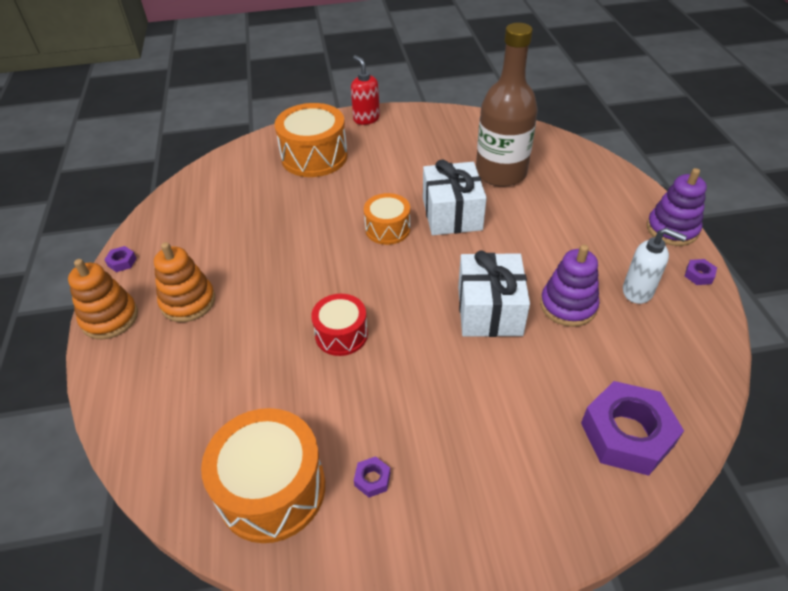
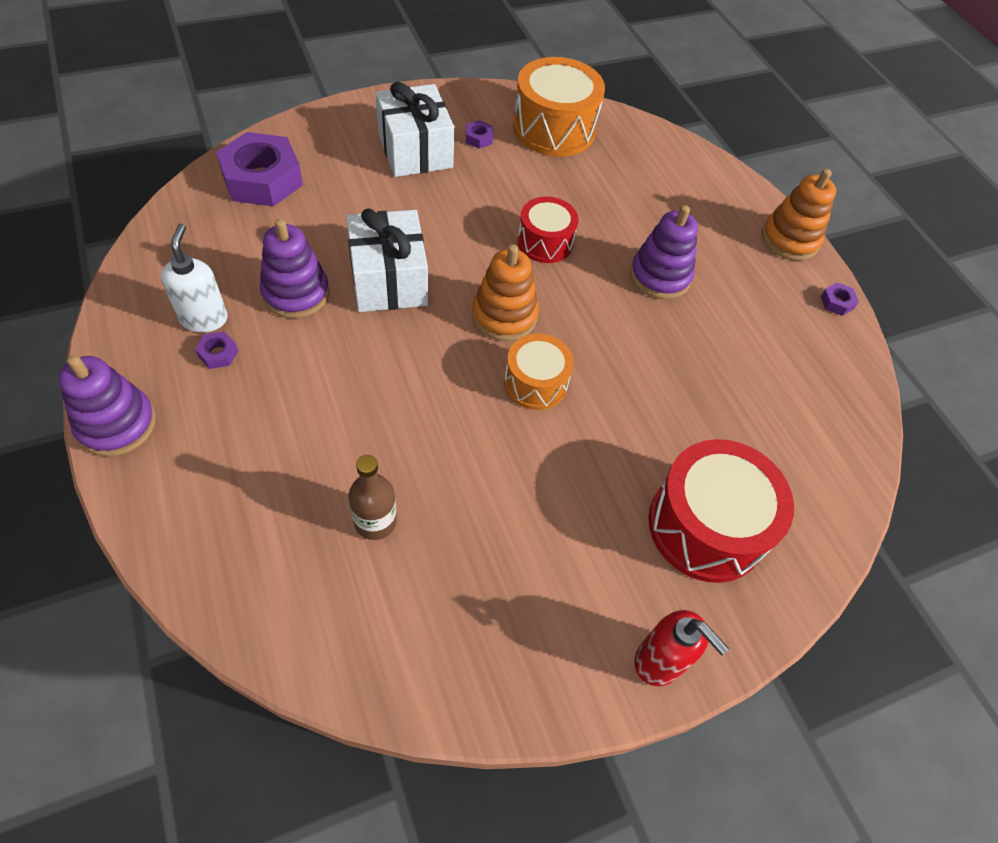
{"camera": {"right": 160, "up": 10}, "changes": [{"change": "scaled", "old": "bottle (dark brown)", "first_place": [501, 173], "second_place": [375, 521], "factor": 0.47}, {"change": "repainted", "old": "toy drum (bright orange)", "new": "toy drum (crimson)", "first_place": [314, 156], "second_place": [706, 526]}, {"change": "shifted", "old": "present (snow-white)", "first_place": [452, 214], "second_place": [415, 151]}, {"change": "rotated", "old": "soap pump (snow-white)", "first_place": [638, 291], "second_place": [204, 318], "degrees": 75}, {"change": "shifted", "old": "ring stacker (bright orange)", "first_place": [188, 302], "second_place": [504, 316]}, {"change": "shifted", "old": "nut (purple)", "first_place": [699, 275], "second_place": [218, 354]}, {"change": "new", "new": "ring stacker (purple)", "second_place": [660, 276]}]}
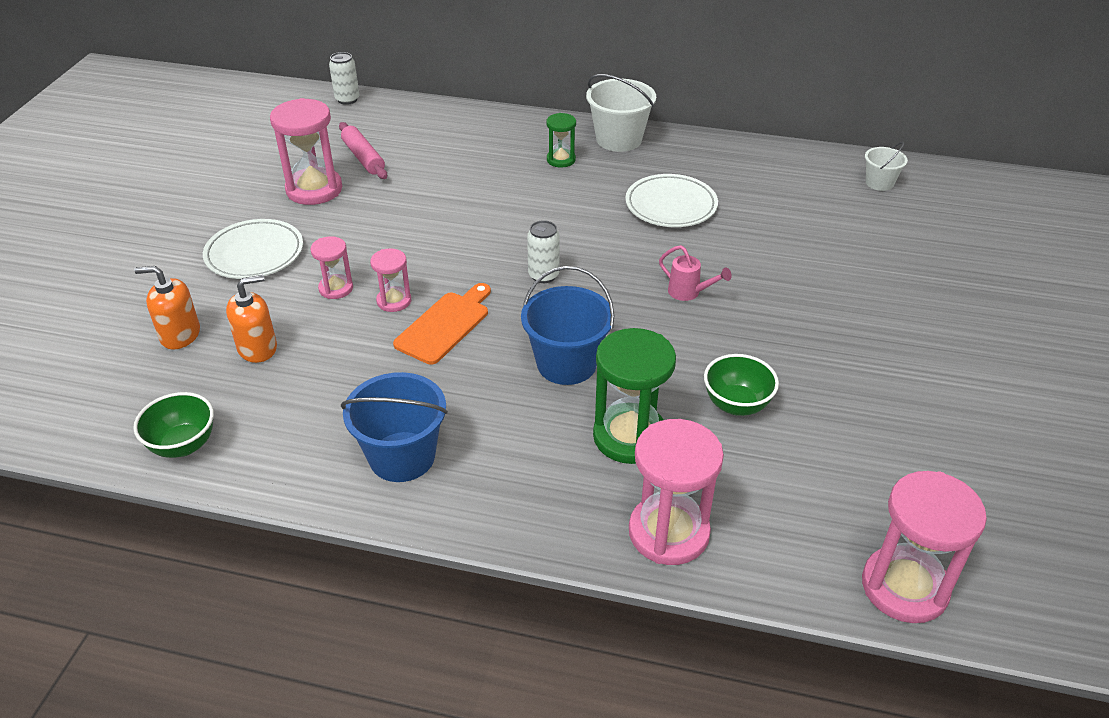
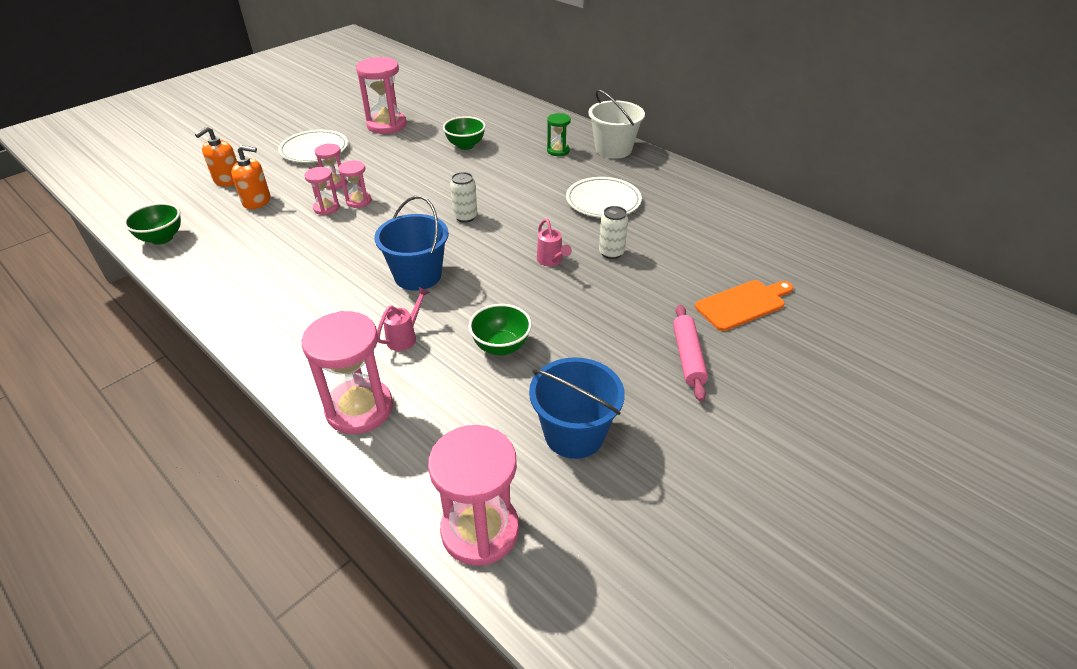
{"camera": {"right": 30, "up": 0}, "changes": [{"change": "shifted", "old": "soda can (snow-white)", "first_place": [347, 99], "second_place": [611, 253]}, {"change": "shifted", "old": "dough roller (rose-pink)", "first_place": [363, 158], "second_place": [688, 357]}, {"change": "gone", "old": "sand bucket (snow-white)", "first_place": [879, 183]}, {"change": "rotated", "old": "soap pump (bright orange)", "first_place": [180, 335], "second_place": [228, 180], "degrees": -90}, {"change": "shifted", "old": "cutting board (bright orange)", "first_place": [445, 325], "second_place": [743, 304]}, {"change": "swapped", "old": "hourglass (green)", "new": "watering pot (rose-pink)", "first_place": [629, 437], "second_place": [405, 337]}, {"change": "shifted", "old": "sand bucket (blue)", "first_place": [402, 456], "second_place": [574, 434]}, {"change": "new", "new": "deep dish (green)", "second_place": [465, 145]}, {"change": "new", "new": "hourglass (rose-pink)", "second_place": [326, 208]}]}
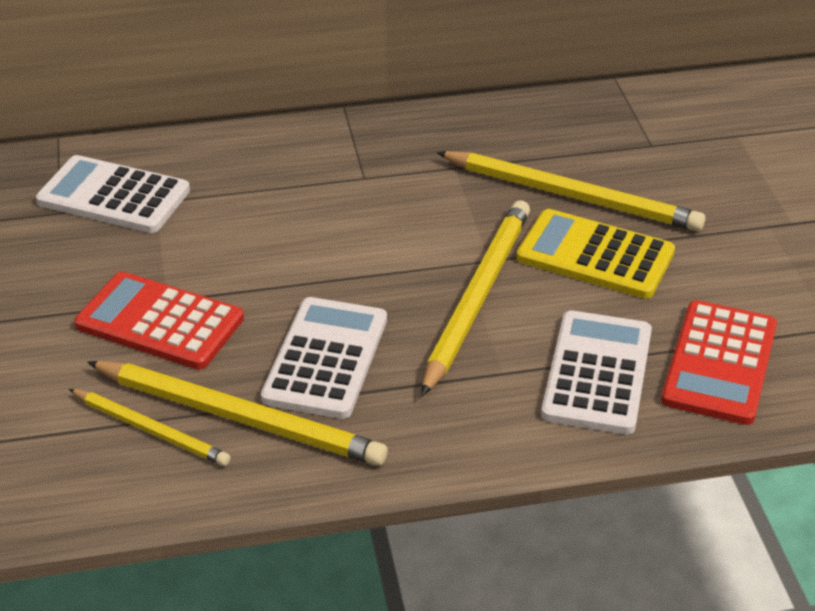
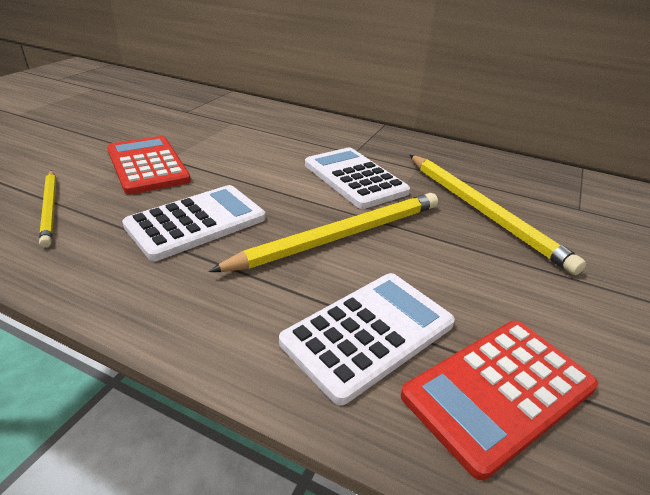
{"camera": {"right": 35, "up": -5}, "changes": [{"change": "shifted", "old": "adding machine (snow-white)", "first_place": [114, 196], "second_place": [354, 178]}, {"change": "gone", "old": "adding machine (golden)", "first_place": [595, 255]}, {"change": "gone", "old": "lead pencil (golden)", "first_place": [239, 417]}]}
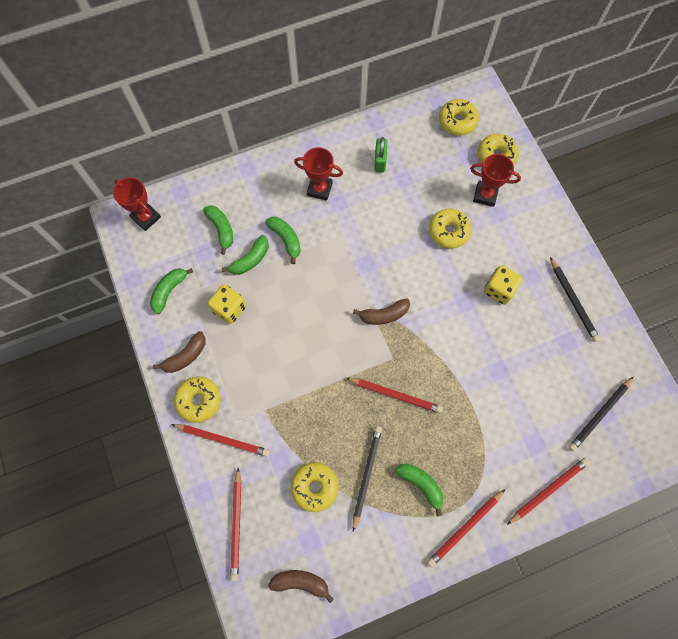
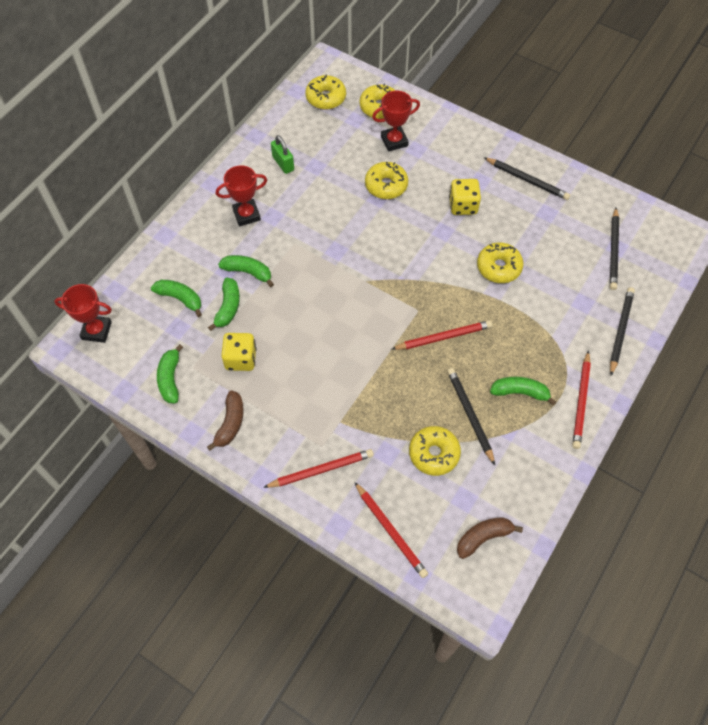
{"camera": {"right": -35, "up": -10}, "changes": [{"change": "gone", "old": "banana fruit (dark brown)", "first_place": [384, 315]}, {"change": "shifted", "old": "donut (golden)", "first_place": [199, 400], "second_place": [498, 267]}, {"change": "repainted", "old": "lead pencil (crimson)", "new": "lead pencil (ebony)", "first_place": [548, 490], "second_place": [620, 331]}]}
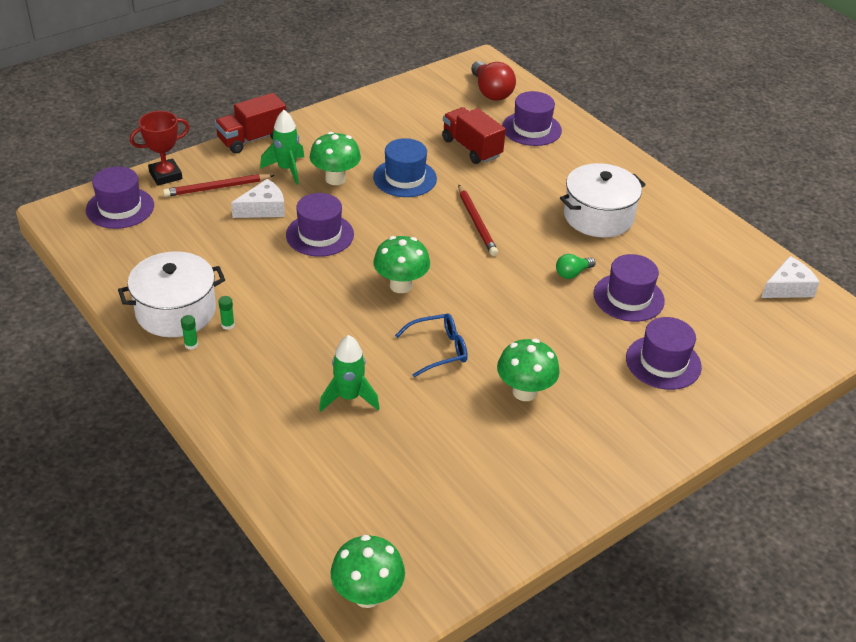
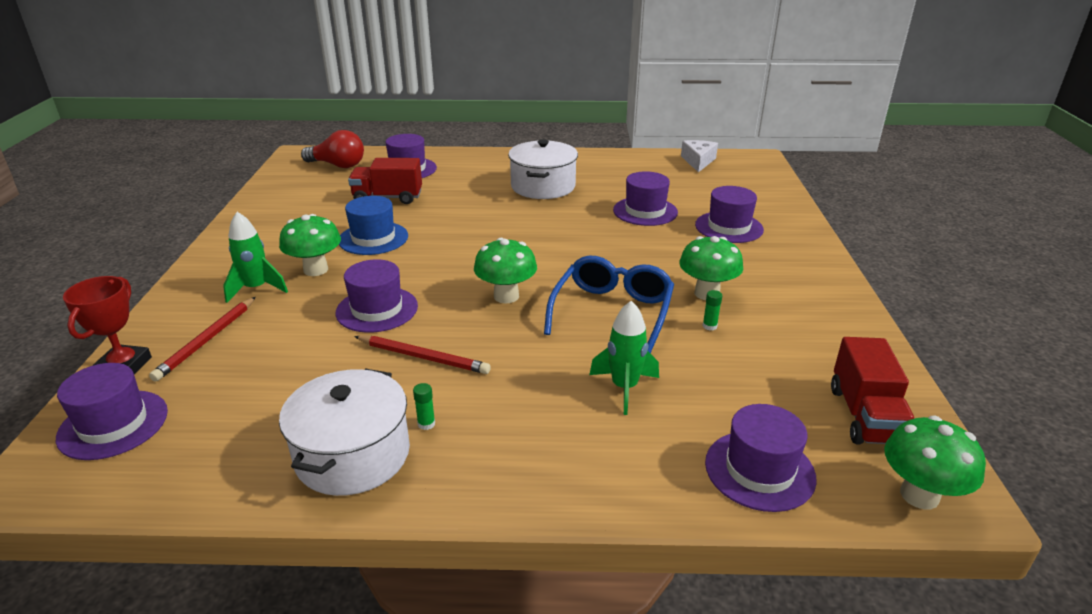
{"camera": {"right": -50, "up": -10}, "changes": [{"change": "shifted", "old": "lorry (crimson)", "first_place": [252, 139], "second_place": [865, 416]}, {"change": "gone", "old": "cheese wedge (snow-white)", "first_place": [263, 208]}, {"change": "shifted", "old": "lead pencil (crimson)", "first_place": [476, 222], "second_place": [423, 357]}, {"change": "gone", "old": "bulb (green)", "first_place": [572, 273]}, {"change": "scaled", "old": "eyeglasses (blue)", "first_place": [438, 350], "second_place": [612, 312], "factor": 1.57}, {"change": "shifted", "old": "glue (green)", "first_place": [191, 344], "second_place": [709, 326]}, {"change": "new", "new": "hat (purple)", "second_place": [759, 470]}]}
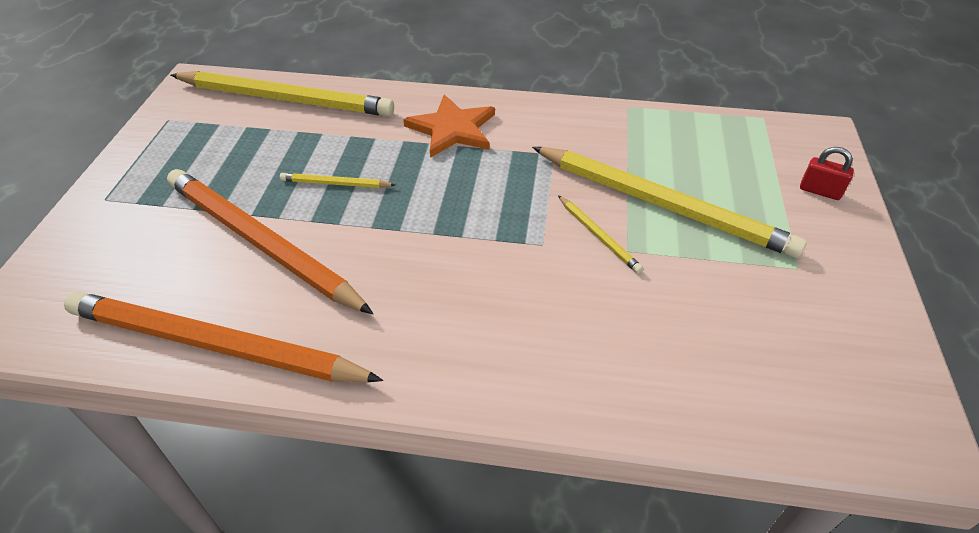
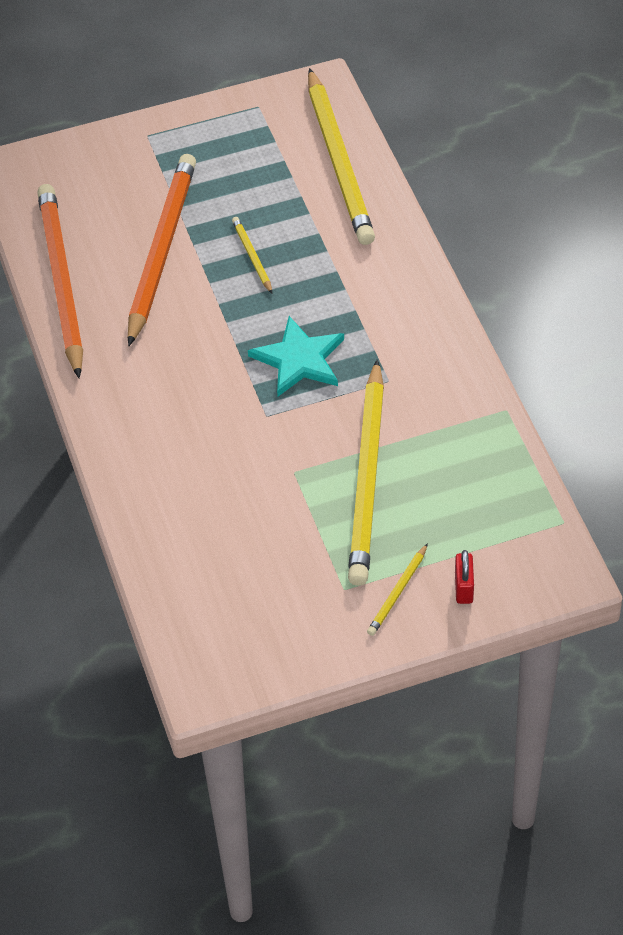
{"camera": {"right": 65, "up": 5}, "changes": [{"change": "gone", "old": "star shape (bright orange)", "first_place": [452, 129]}, {"change": "shifted", "old": "lead pencil (golden)", "first_place": [598, 235], "second_place": [398, 592]}, {"change": "new", "new": "star shape (turquoise)", "second_place": [299, 359]}]}
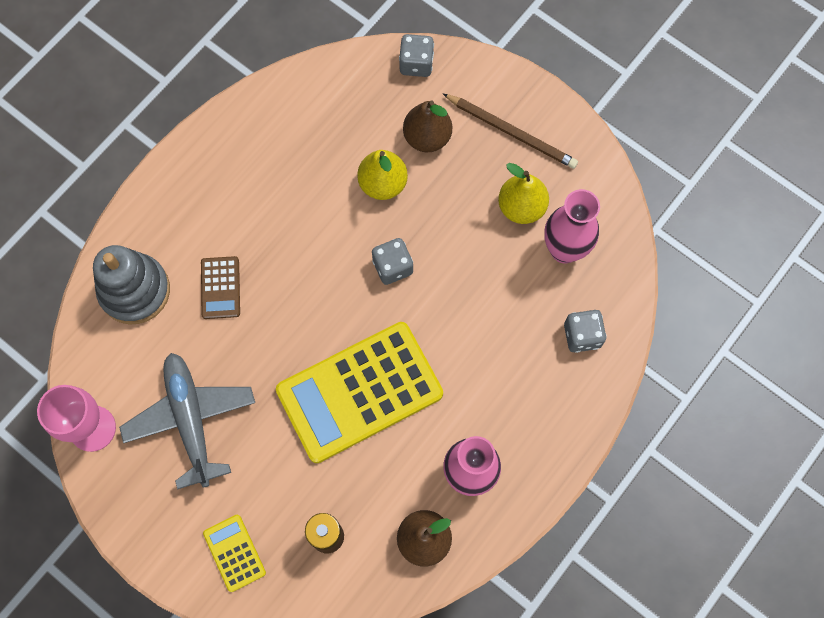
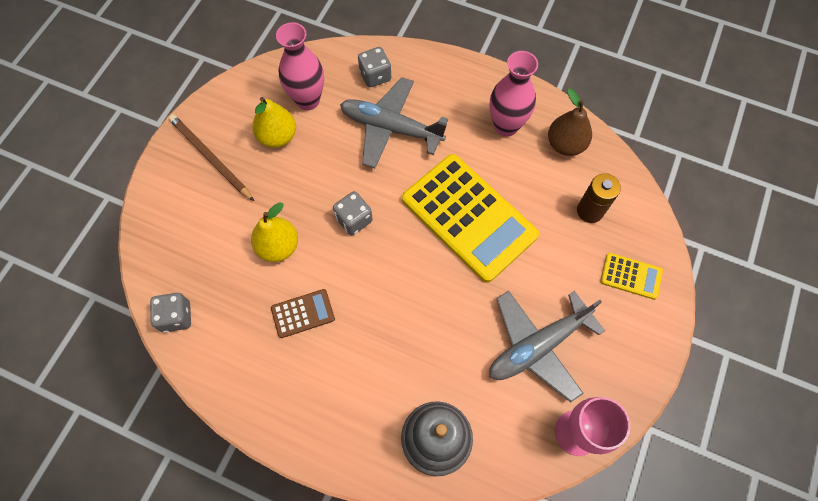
{"camera": {"right": -105, "up": -5}, "changes": [{"change": "shifted", "old": "die (ash-grey)", "first_place": [416, 64], "second_place": [176, 317]}, {"change": "rotated", "old": "lead pencil (dark brown)", "first_place": [512, 132], "second_place": [210, 158], "degrees": -60}, {"change": "gone", "old": "pear fruit (dark brown)", "first_place": [427, 137]}, {"change": "shifted", "old": "adding machine (dark brown)", "first_place": [220, 288], "second_place": [303, 313]}, {"change": "rotated", "old": "adding machine (golden)", "first_place": [234, 553], "second_place": [631, 276], "degrees": -120}, {"change": "new", "new": "toy plane (ash-grey)", "second_place": [391, 128]}]}
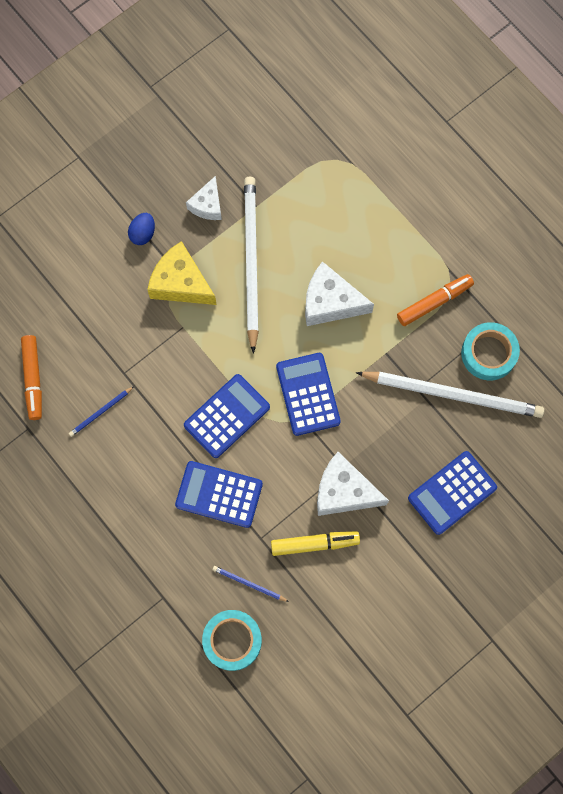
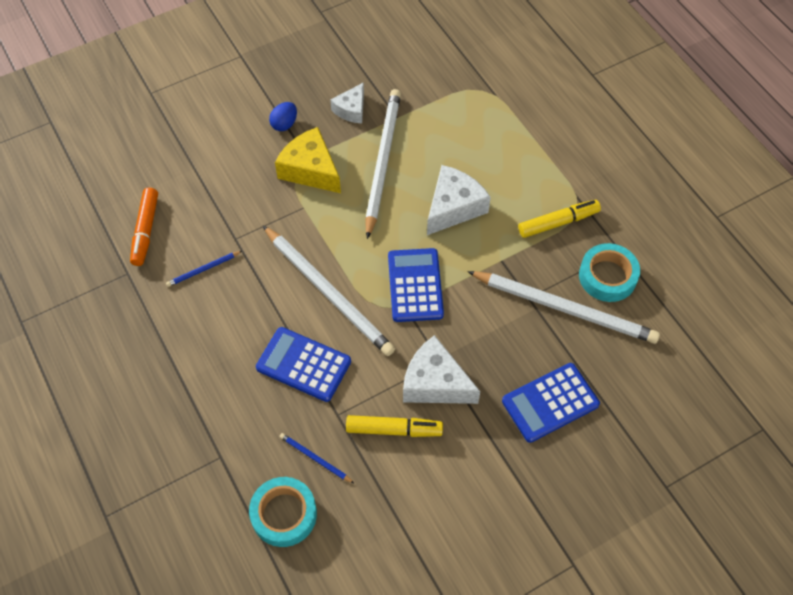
{"camera": {"right": 10, "up": -15}, "changes": [{"change": "rotated", "old": "cheese wedge (snow-white)", "first_place": [330, 302], "second_place": [453, 207], "degrees": 105}, {"change": "repainted", "old": "marker pen (bright orange)", "new": "marker pen (golden)", "first_place": [434, 302], "second_place": [558, 222]}, {"change": "swapped", "old": "adding machine (blue)", "new": "lead pencil (snow-white)", "first_place": [227, 416], "second_place": [328, 293]}]}
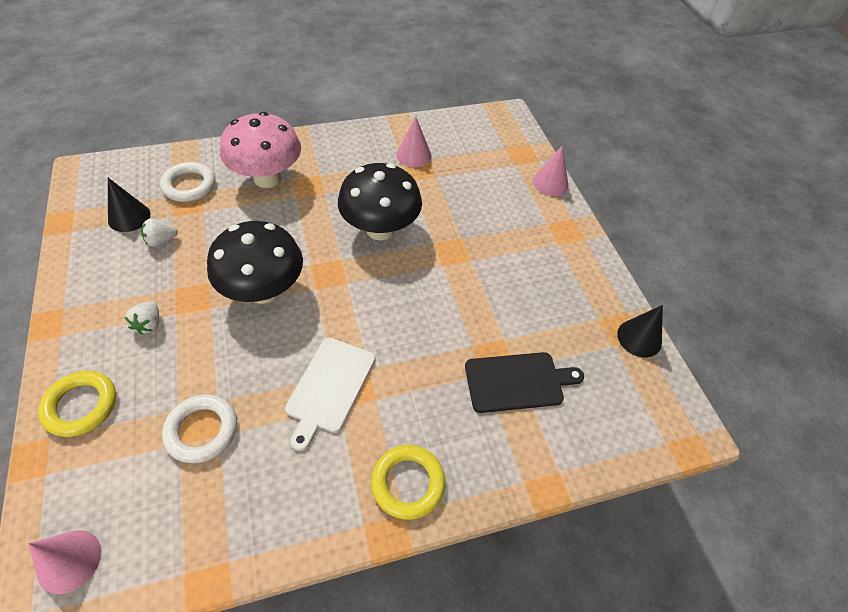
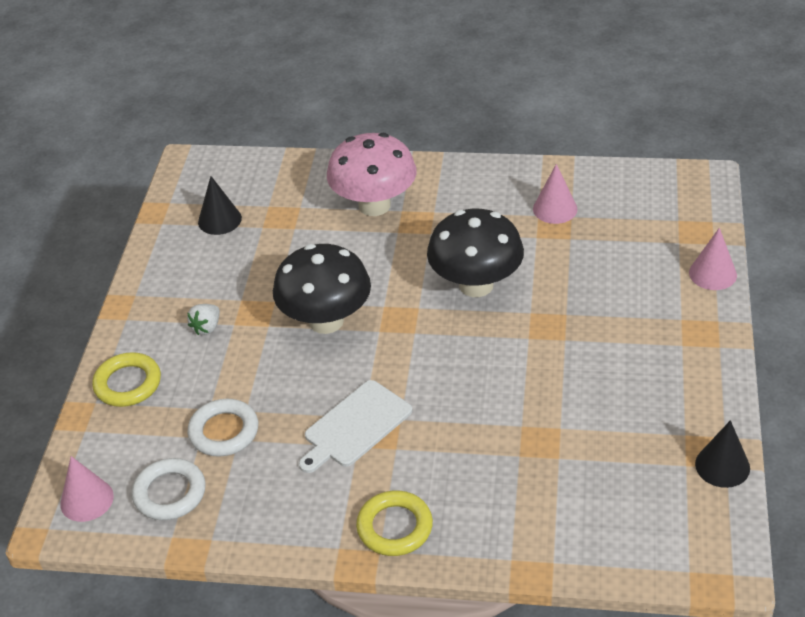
{"camera": {"right": 30, "up": -10}, "changes": [{"change": "shifted", "old": "ring (snow-white)", "first_place": [189, 185], "second_place": [170, 493]}, {"change": "gone", "old": "berry (snow-white)", "first_place": [161, 241]}, {"change": "gone", "old": "cutting board (ebony)", "first_place": [517, 381]}]}
